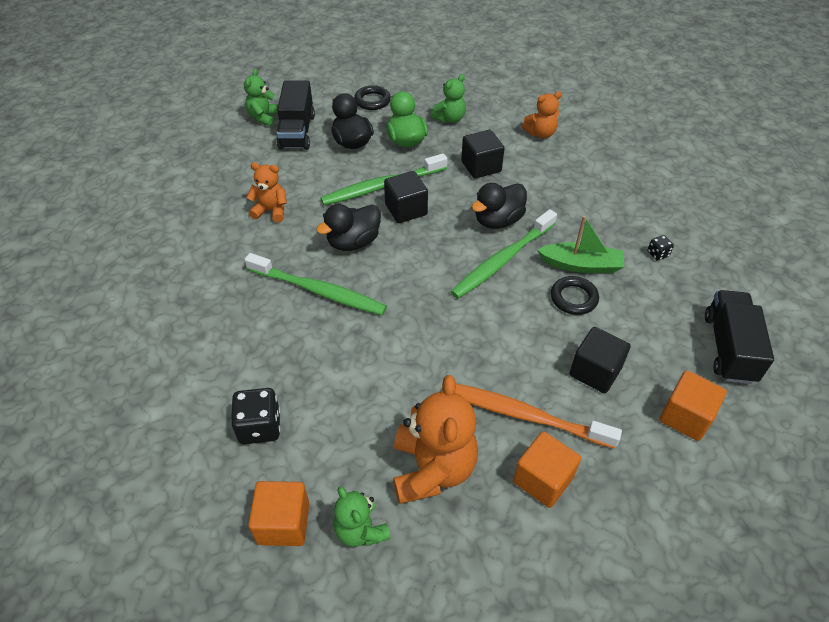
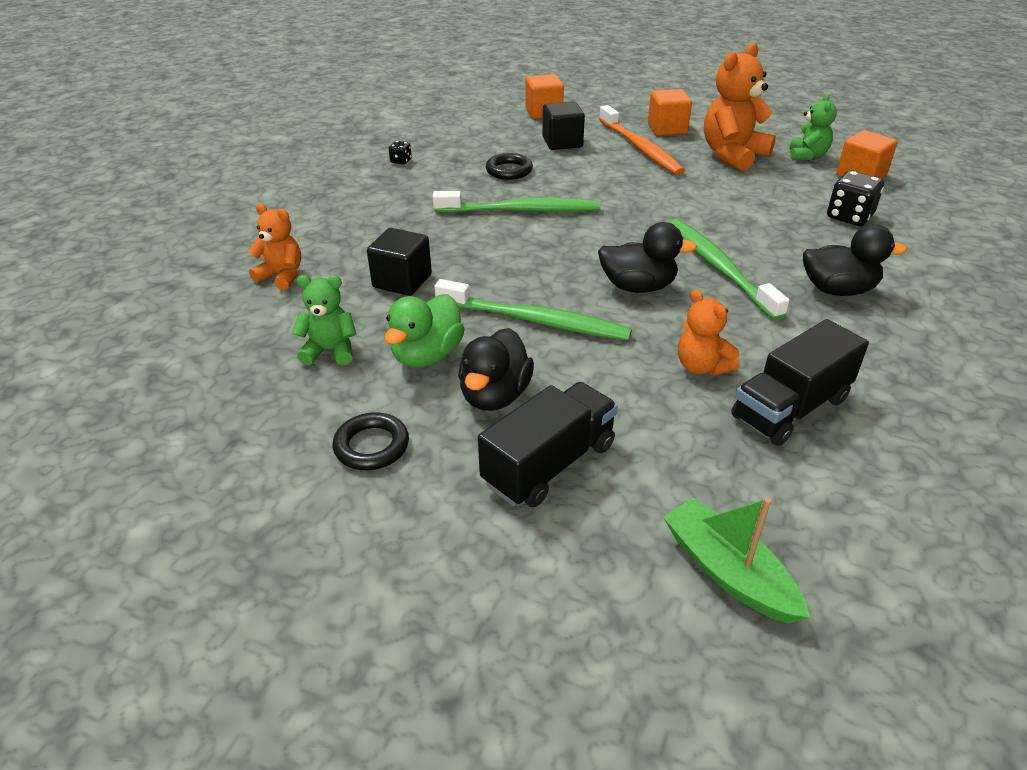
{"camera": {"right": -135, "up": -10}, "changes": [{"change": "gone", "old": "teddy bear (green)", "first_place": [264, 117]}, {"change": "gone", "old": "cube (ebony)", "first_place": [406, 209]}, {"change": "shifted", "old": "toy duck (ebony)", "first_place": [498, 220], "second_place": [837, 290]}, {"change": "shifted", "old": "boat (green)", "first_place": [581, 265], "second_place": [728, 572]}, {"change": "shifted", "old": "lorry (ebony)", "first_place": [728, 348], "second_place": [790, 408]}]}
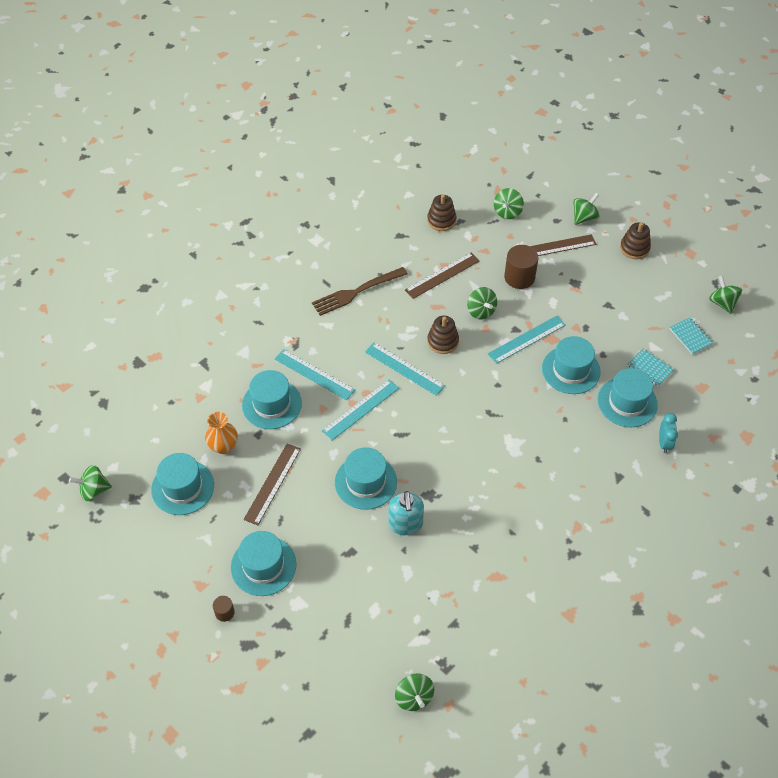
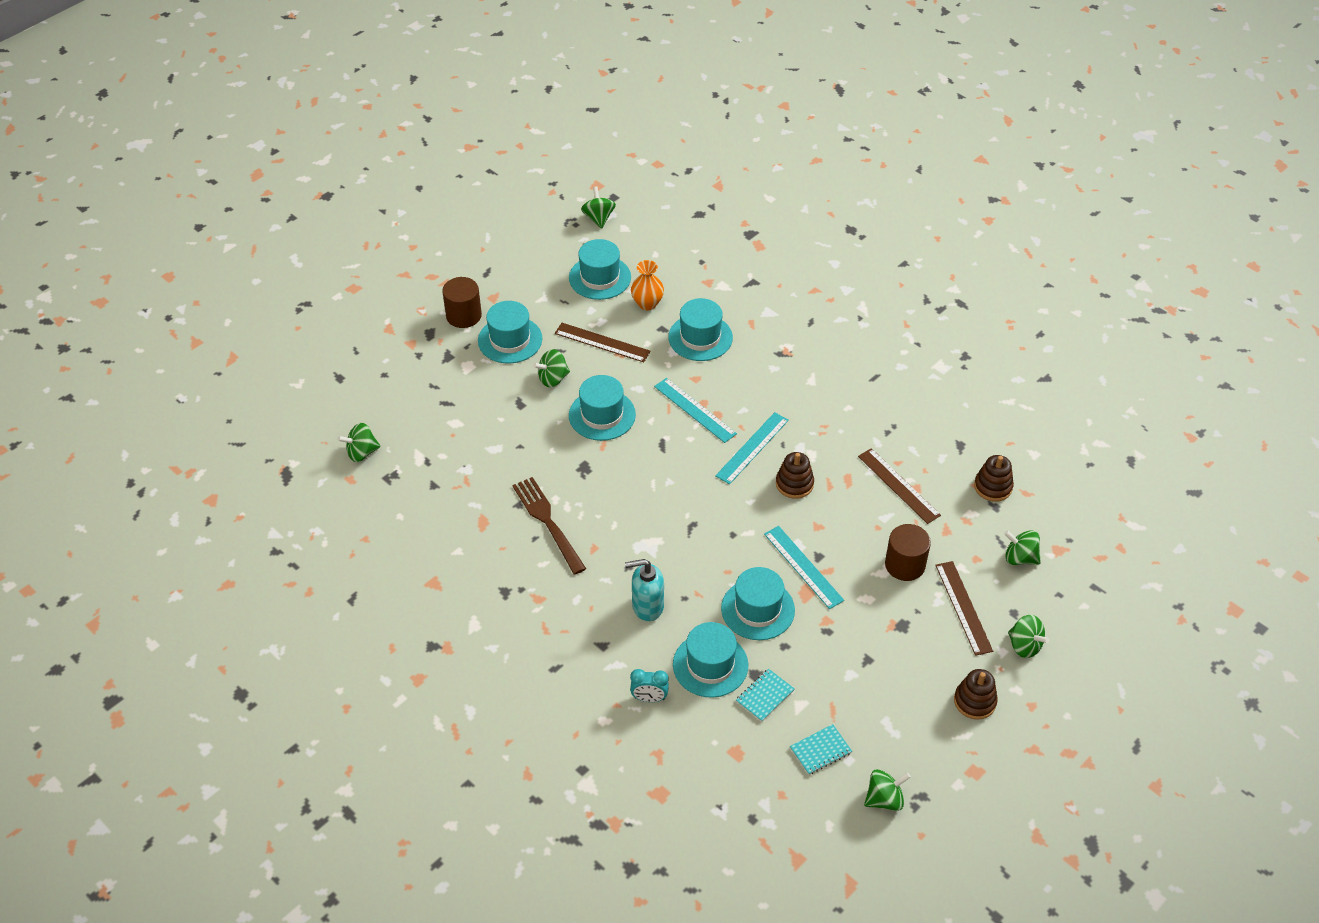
{"camera": {"right": 90, "up": -5}, "changes": [{"change": "shifted", "old": "table fork (dark brown)", "first_place": [357, 292], "second_place": [548, 522]}, {"change": "shifted", "old": "toy top (green)", "first_place": [481, 311], "second_place": [553, 378]}, {"change": "gone", "old": "straightedge (turquoise)", "first_place": [314, 374]}, {"change": "shifted", "old": "soap pump (turquoise)", "first_place": [405, 524], "second_place": [647, 606]}, {"change": "scaled", "old": "cylinder (dark brown)", "first_place": [224, 612], "second_place": [463, 315], "factor": 1.94}]}
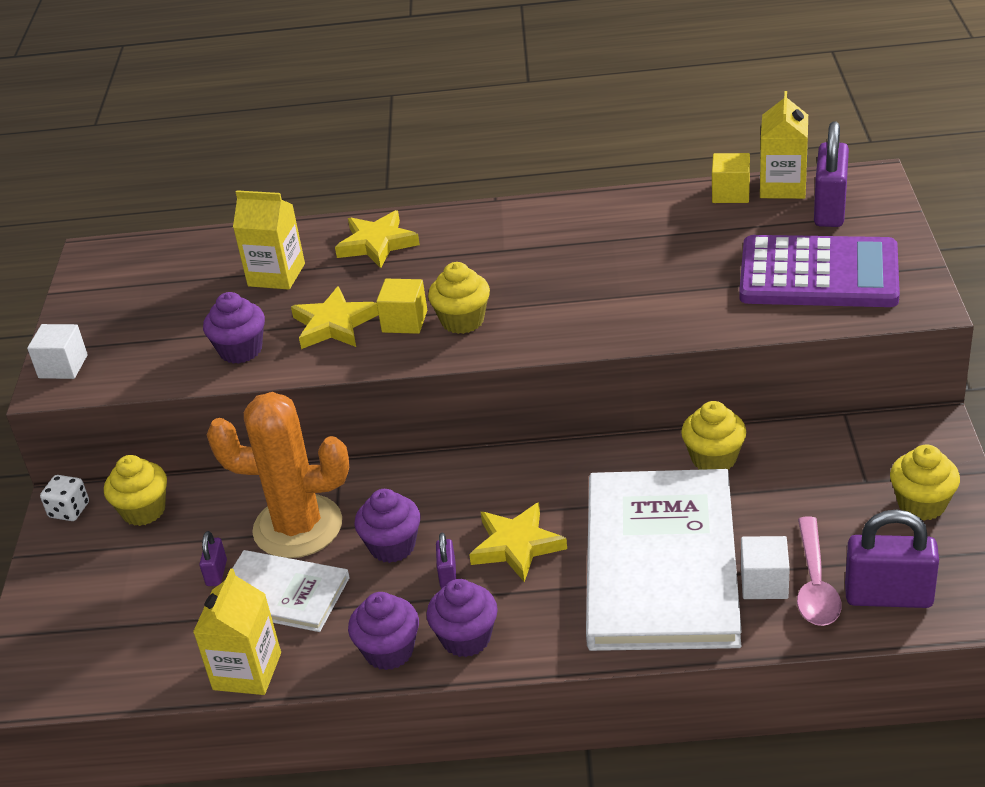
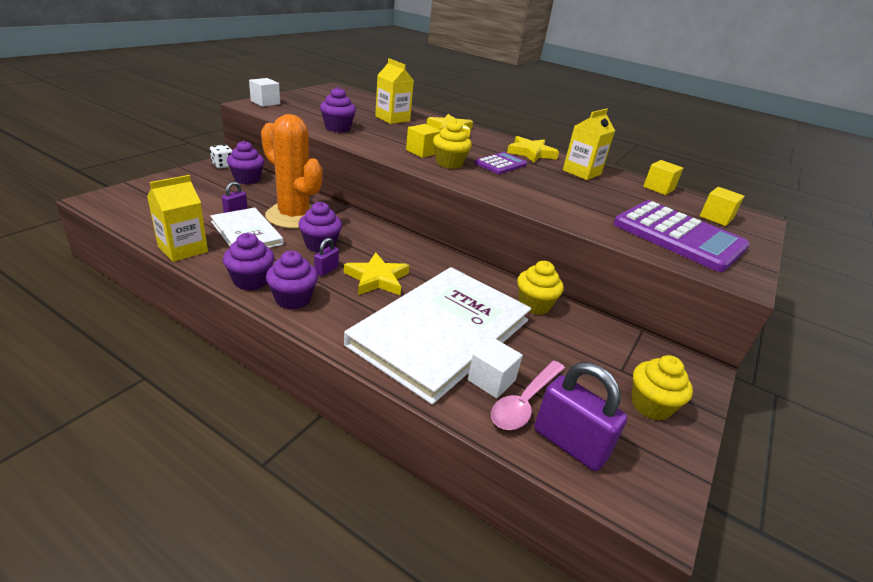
{"camera": {"right": 25, "up": -5}, "changes": [{"change": "shifted", "old": "juice carton (golden)", "first_place": [783, 186], "second_place": [581, 172]}, {"change": "swapped", "old": "lock (purple)", "new": "cube (golden)", "first_place": [830, 209], "second_place": [716, 218]}, {"change": "shifted", "old": "star shape (golden)", "first_place": [334, 324], "second_place": [531, 153]}, {"change": "repainted", "old": "muffin (golden)", "new": "muffin (purple)", "first_place": [144, 510], "second_place": [247, 179]}, {"change": "new", "new": "adding machine (purple)", "second_place": [501, 164]}]}
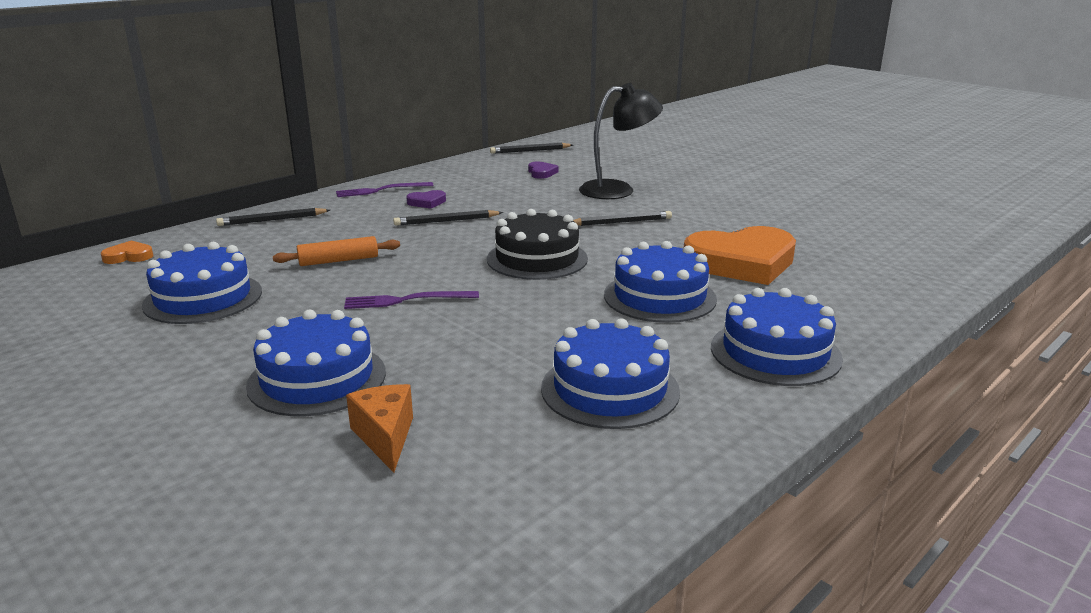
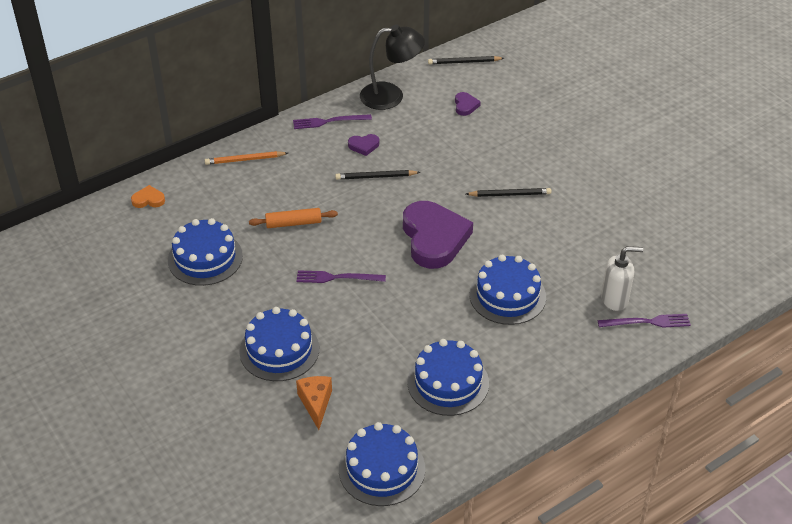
{"camera": {"right": 10, "up": 20}, "changes": [{"change": "shifted", "old": "reading lamp (ebony)", "first_place": [618, 190], "second_place": [391, 96]}, {"change": "repainted", "old": "lead pencil (ebony)", "new": "lead pencil (bright orange)", "first_place": [272, 220], "second_place": [245, 160]}, {"change": "swapped", "old": "gateau (ebony)", "new": "heart (purple)", "first_place": [537, 259], "second_place": [434, 238]}, {"change": "gone", "old": "heart (bright orange)", "first_place": [741, 262]}, {"change": "shifted", "old": "gateau (blue)", "first_place": [775, 352], "second_place": [382, 469]}, {"change": "new", "new": "soap pump (snow-white)", "second_place": [615, 299]}, {"change": "new", "new": "table fork (purple)", "second_place": [647, 322]}]}
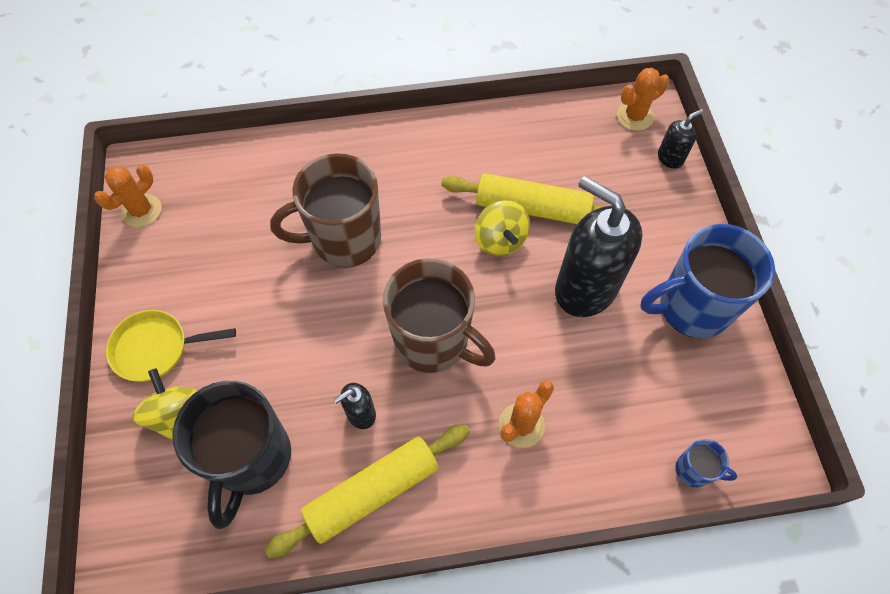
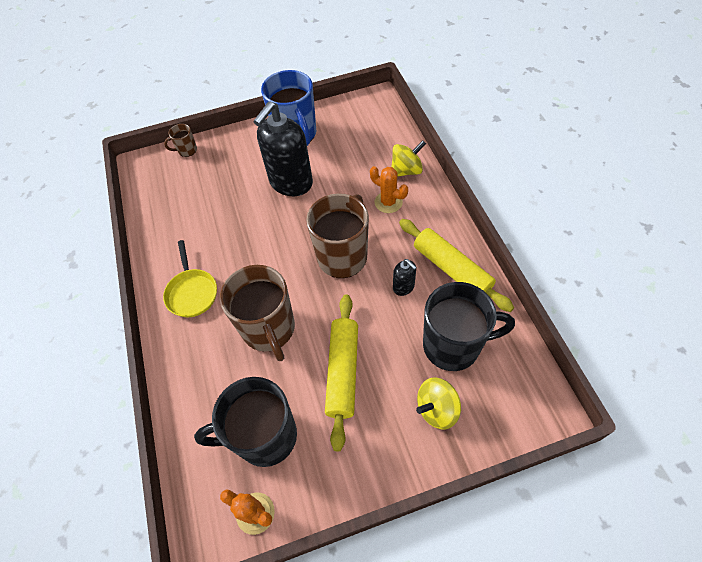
{"camera": {"right": -95, "up": -5}, "changes": [{"change": "gone", "old": "cactus (bright orange)", "first_place": [634, 116]}, {"change": "swapped", "old": "soap pump (ebony)", "new": "tea mug (dark brown)", "first_place": [670, 158], "second_place": [187, 150]}, {"change": "shifted", "old": "dough roller (golden)", "first_place": [532, 208], "second_place": [343, 372]}, {"change": "shifted", "old": "toy top (golden)", "first_place": [500, 240], "second_place": [406, 170]}, {"change": "shifted", "old": "pan (golden)", "first_place": [156, 348], "second_place": [192, 292]}, {"change": "gone", "old": "tea mug (blue)", "first_place": [694, 470]}, {"change": "new", "new": "tea mug (ebony)", "second_place": [264, 436]}]}
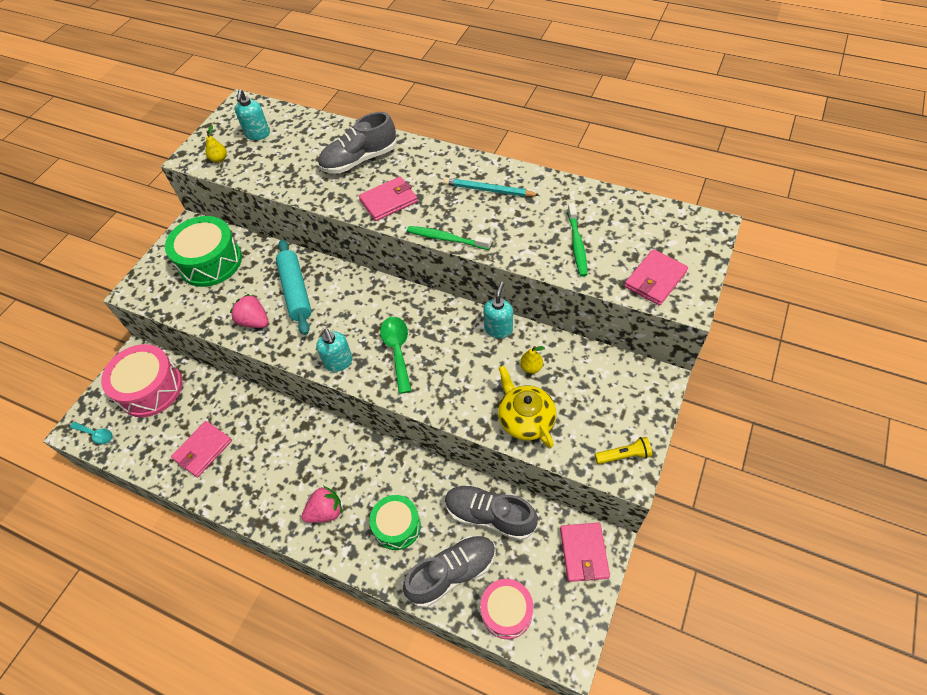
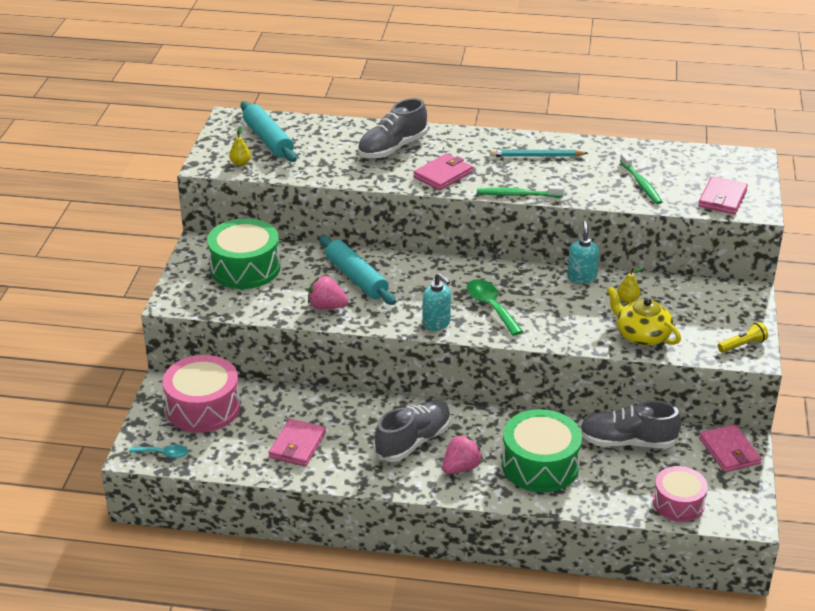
{"camera": {"right": -20, "up": -20}, "changes": [{"change": "swapped", "old": "soap pump (turquoise)", "new": "dough roller (turquoise)", "first_place": [257, 134], "second_place": [268, 140]}, {"change": "scaled", "old": "toy drum (green)", "first_place": [397, 526], "second_place": [540, 465], "factor": 1.55}, {"change": "shifted", "old": "sneaker (ash-grey)", "first_place": [452, 573], "second_place": [413, 441]}]}
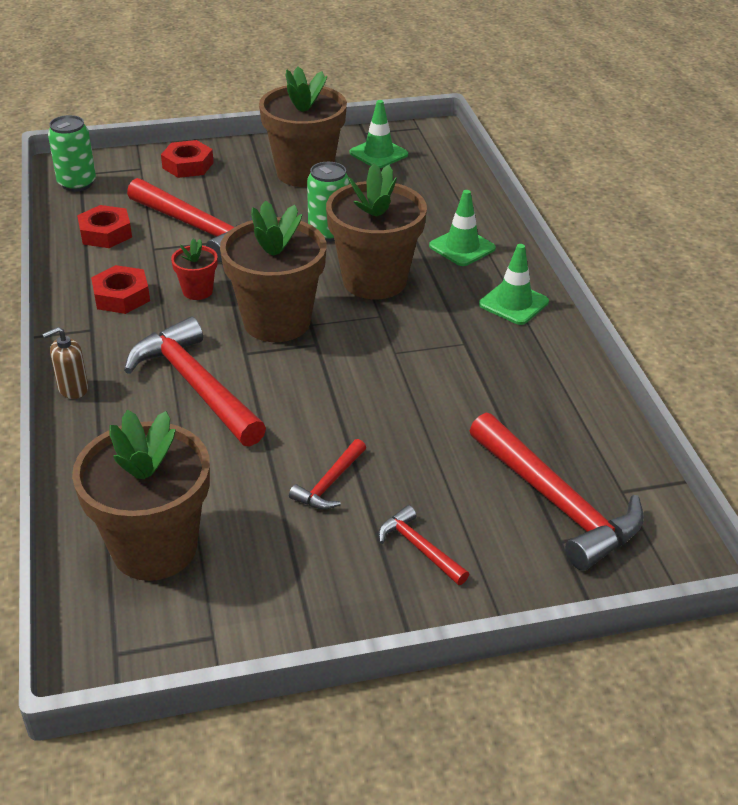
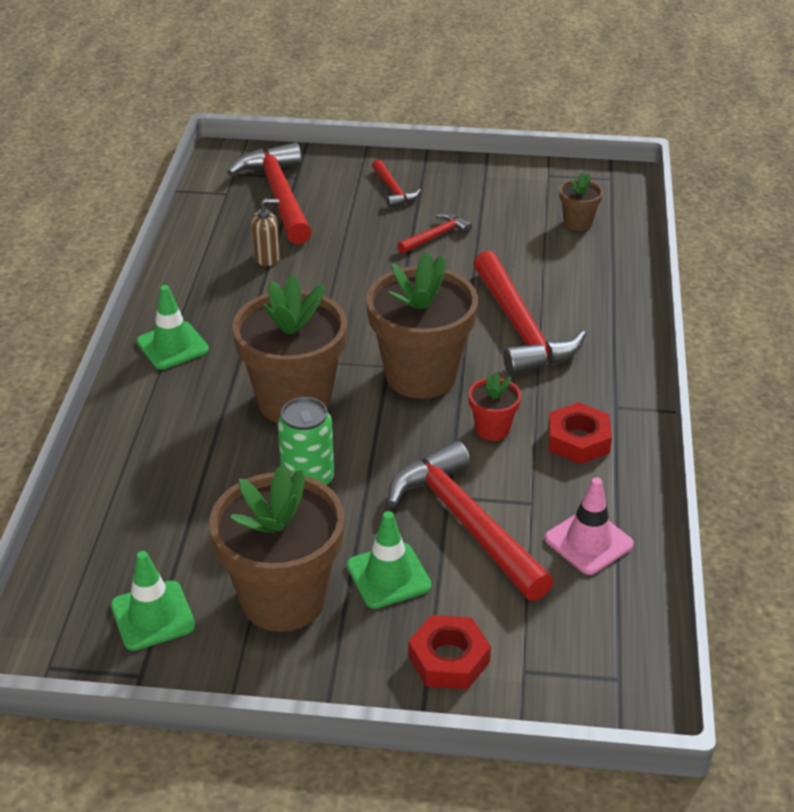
{"camera": {"right": -160, "up": 0}, "changes": [{"change": "gone", "old": "soda can (green)", "first_place": [77, 183]}, {"change": "shifted", "old": "safety cone (green)", "first_place": [462, 247], "second_place": [388, 576]}, {"change": "swapped", "old": "nut (crimson)", "new": "safety cone (rose-pink)", "first_place": [105, 233], "second_place": [588, 542]}, {"change": "shifted", "old": "soap pump (dark brown)", "first_place": [73, 389], "second_place": [267, 257]}, {"change": "scaled", "old": "potted plant (dark brown)", "first_place": [154, 548], "second_place": [577, 223], "factor": 0.46}]}
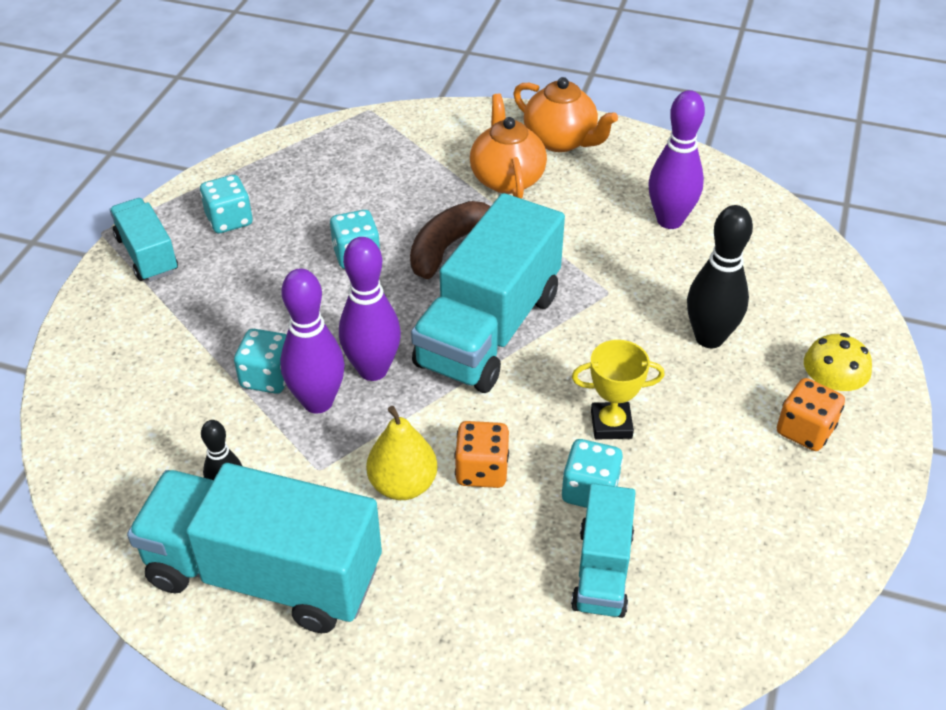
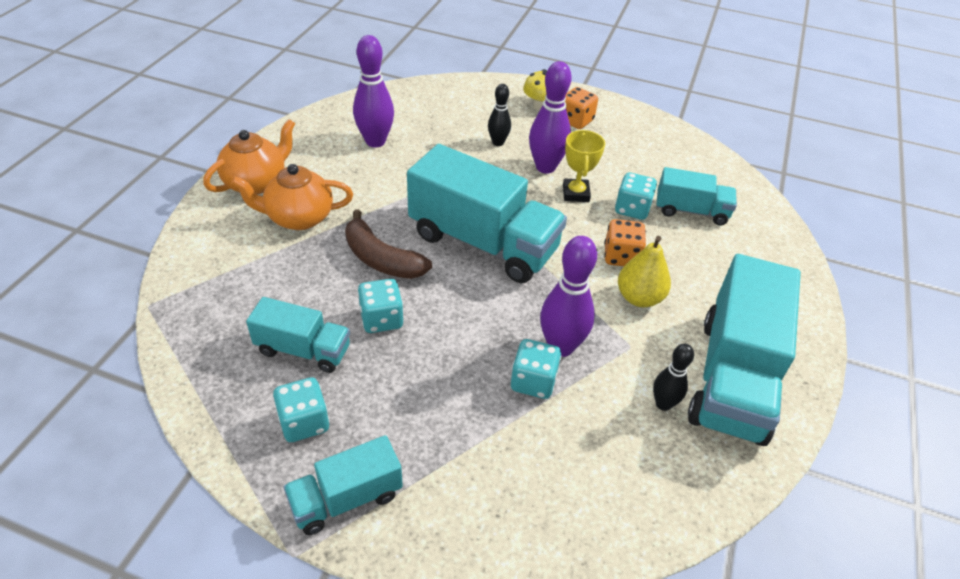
{"camera": {"right": -90, "up": 0}, "changes": [{"change": "scaled", "old": "tenpin (ebony)", "first_place": [709, 338], "second_place": [498, 142], "factor": 0.59}, {"change": "shifted", "old": "tenpin (purple)", "first_place": [373, 370], "second_place": [545, 167]}, {"change": "new", "new": "lorry (turquoise)", "second_place": [303, 350]}]}
